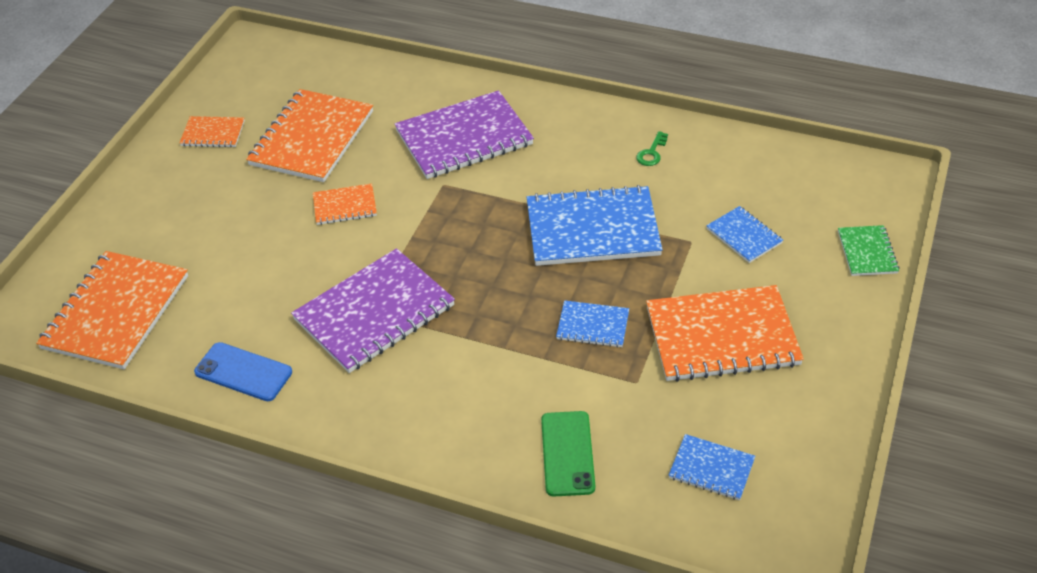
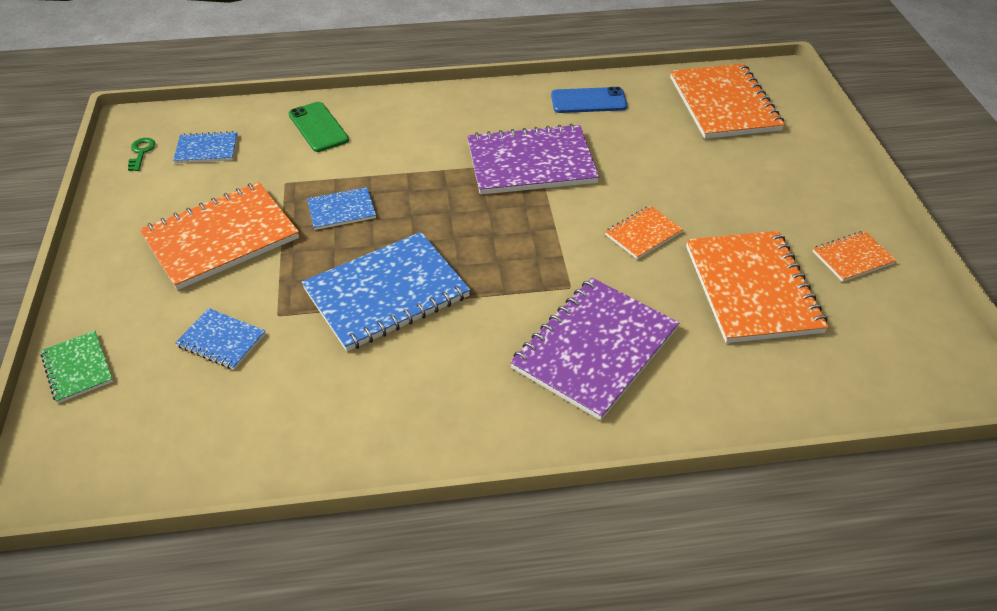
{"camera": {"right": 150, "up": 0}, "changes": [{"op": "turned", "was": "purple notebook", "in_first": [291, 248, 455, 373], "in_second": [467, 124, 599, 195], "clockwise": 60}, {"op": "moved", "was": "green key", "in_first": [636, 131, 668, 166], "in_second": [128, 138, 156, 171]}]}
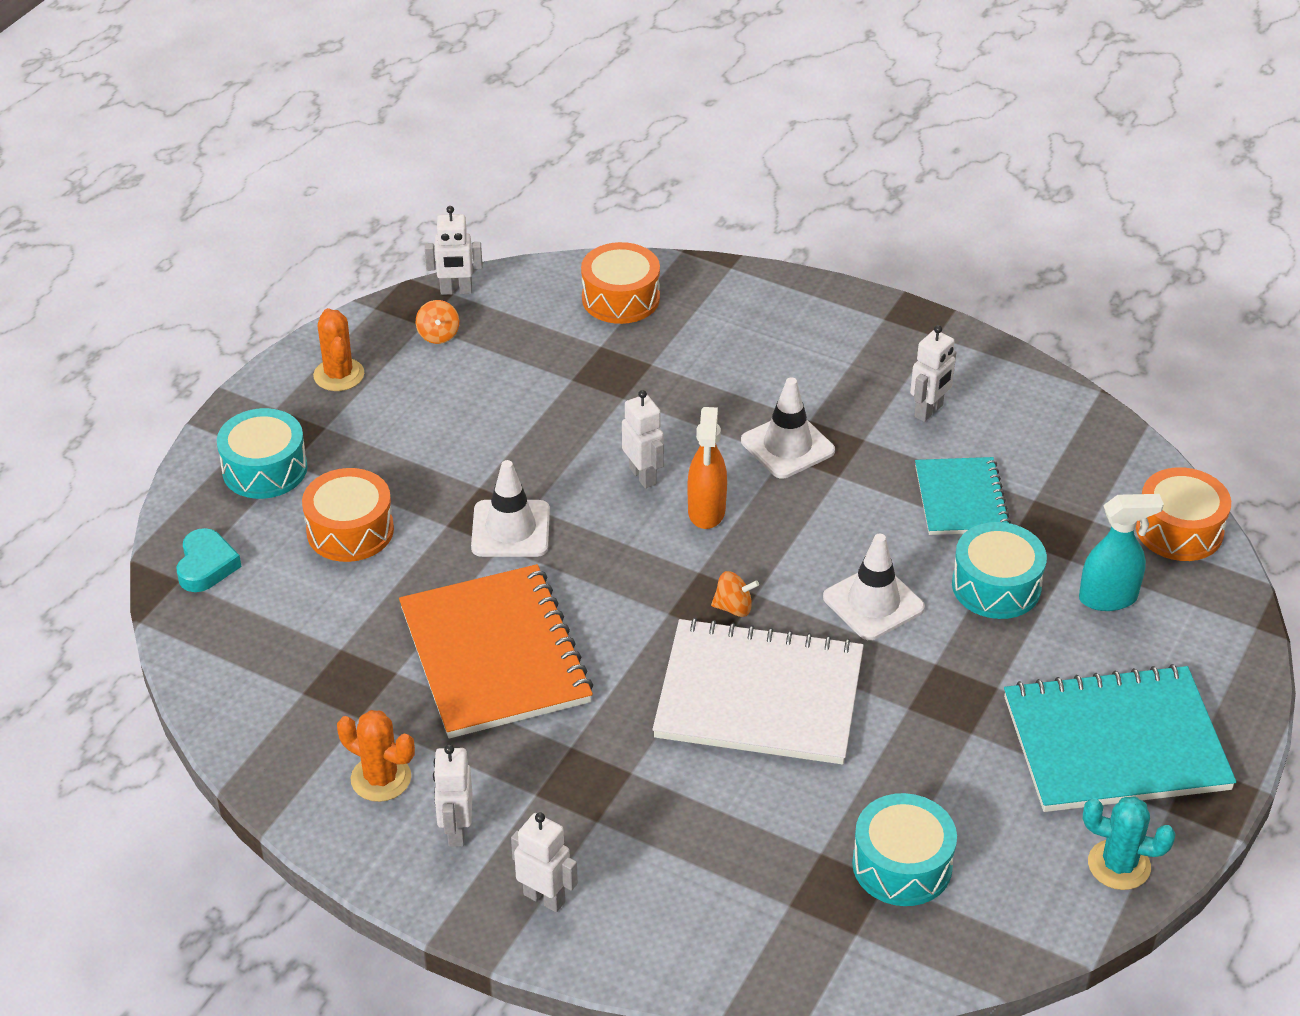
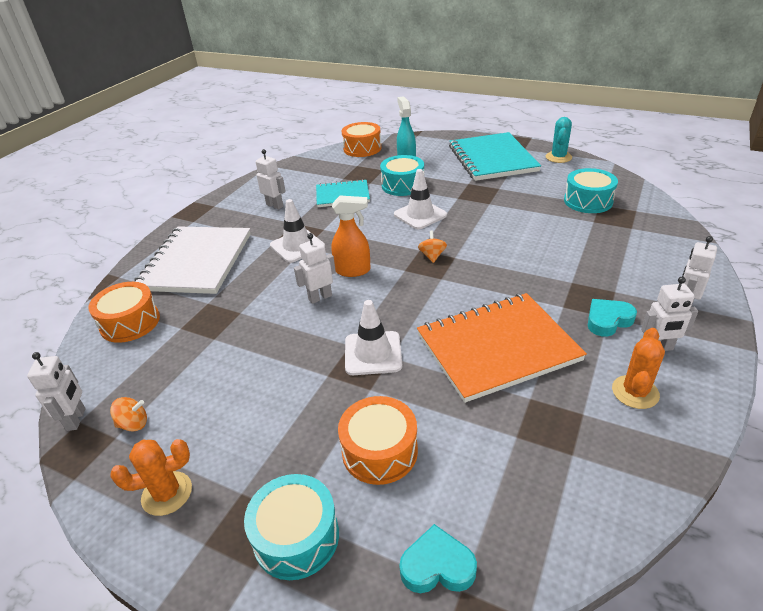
{"camera": {"right": -90, "up": -5}, "changes": [{"op": "moved", "was": "white notebook", "in_first": [653, 618, 864, 764], "in_second": [135, 226, 251, 294]}, {"op": "added", "now": "turquoise heart", "in_second": [588, 299, 637, 337]}]}
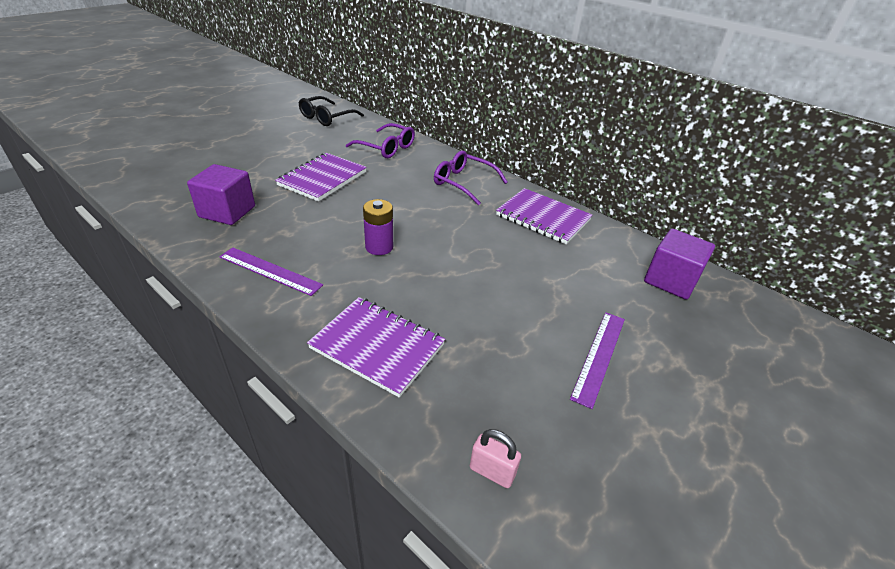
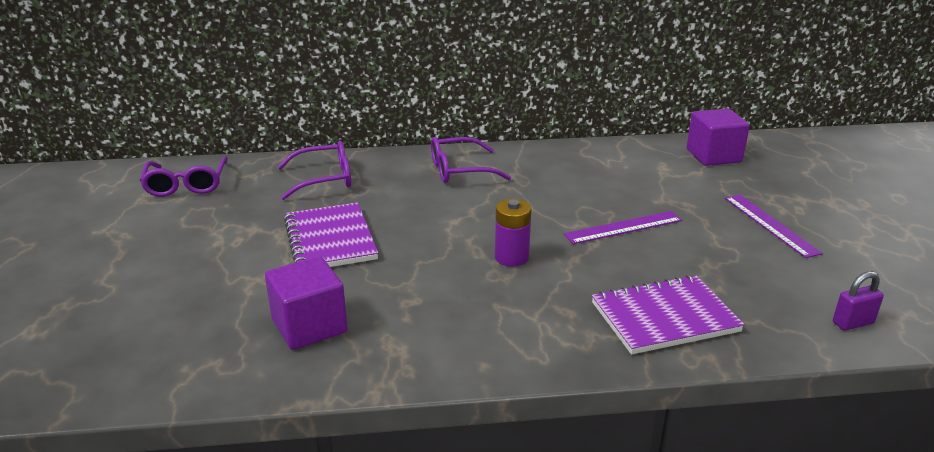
{"camera": {"right": -45, "up": -10}, "changes": [{"op": "moved", "was": "purple ruler", "in_first": [219, 248, 323, 296], "in_second": [564, 211, 682, 244]}, {"op": "recoloured", "was": "black glasses", "now": "purple glasses", "in_first": [299, 96, 364, 126], "in_second": [140, 156, 227, 197]}, {"op": "recoloured", "was": "pink padlock", "now": "purple padlock", "in_first": [470, 429, 521, 488], "in_second": [833, 271, 884, 331]}, {"op": "removed", "was": "purple notebook", "in_first": [496, 188, 592, 244]}]}
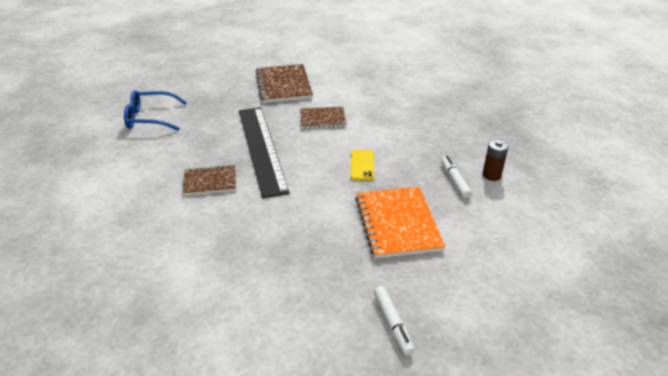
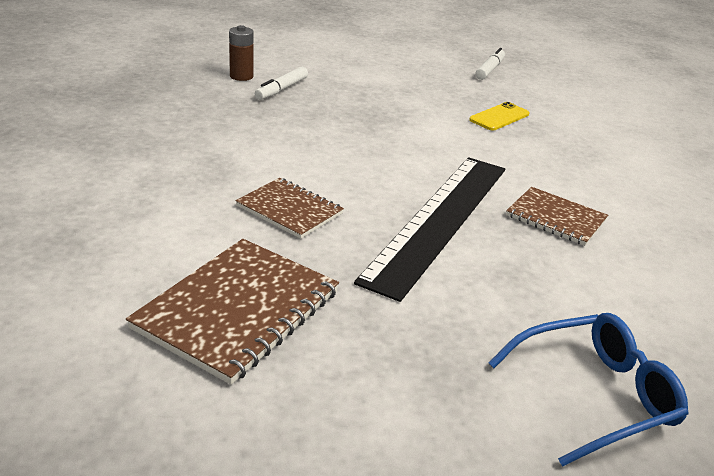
{"camera": {"right": -140, "up": -5}, "changes": [{"op": "turned", "was": "blue glasses", "in_first": [124, 90, 187, 131], "in_second": [489, 313, 689, 467], "clockwise": -60}, {"op": "moved", "was": "yellow phone", "in_first": [350, 150, 374, 181], "in_second": [469, 102, 529, 131]}, {"op": "removed", "was": "orange notebook", "in_first": [355, 187, 445, 259]}]}
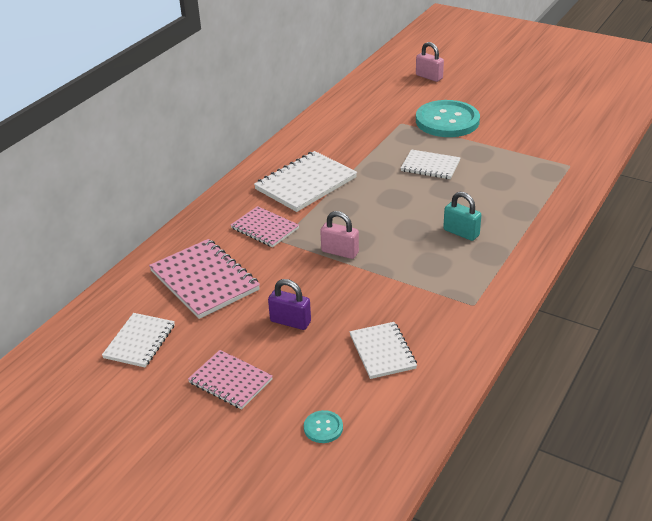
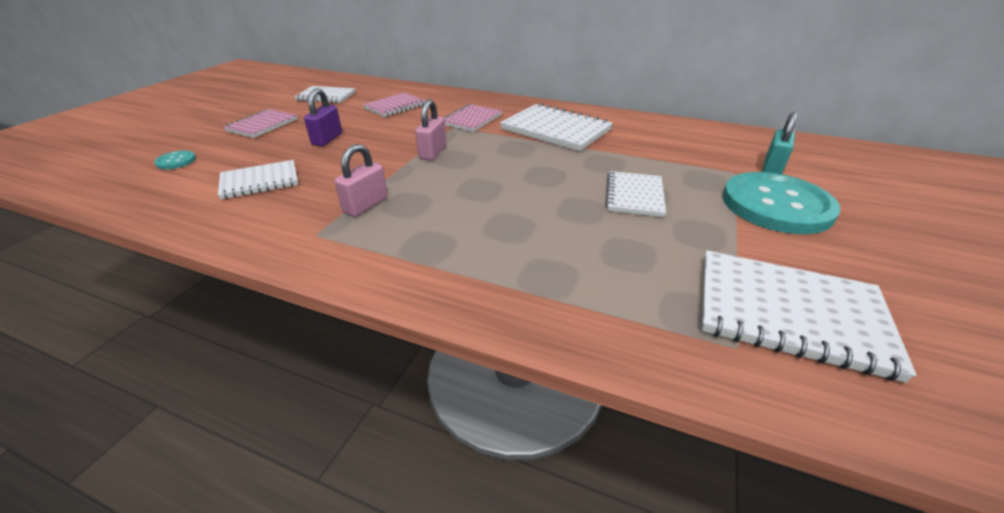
{"camera": {"right": 80, "up": 0}, "changes": [{"op": "resized", "was": "pink notebook", "in_first": [149, 239, 260, 319], "in_second": [363, 93, 425, 117], "ratio": 0.62}, {"op": "moved", "was": "pink padlock", "in_first": [416, 42, 444, 82], "in_second": [335, 144, 388, 217]}, {"op": "moved", "was": "turquoise padlock", "in_first": [443, 192, 481, 241], "in_second": [762, 112, 797, 174]}, {"op": "added", "now": "white notebook", "in_second": [701, 250, 917, 383]}]}
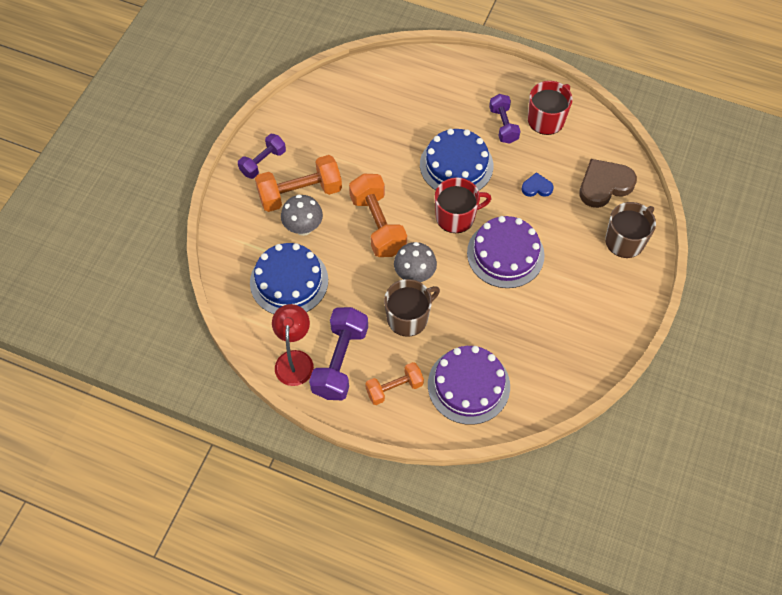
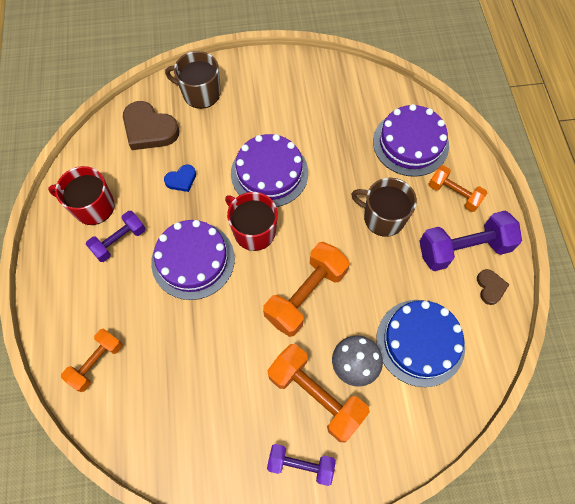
{"camera": {"right": -120, "up": 5}, "changes": [{"op": "replaced", "was": "red lamp", "now": "brown heart", "in_first": [272, 304, 314, 386], "in_second": [477, 269, 510, 305]}, {"op": "removed", "was": "grey mushroom", "in_first": [394, 242, 437, 282]}, {"op": "recoloured", "was": "blue cake", "now": "purple cake", "in_first": [420, 129, 493, 190], "in_second": [151, 220, 235, 300]}, {"op": "turned", "was": "blue heart", "in_first": [521, 172, 554, 197], "in_second": [164, 165, 196, 192], "clockwise": -90}, {"op": "added", "now": "orange dumbbell", "in_second": [61, 329, 122, 392]}]}
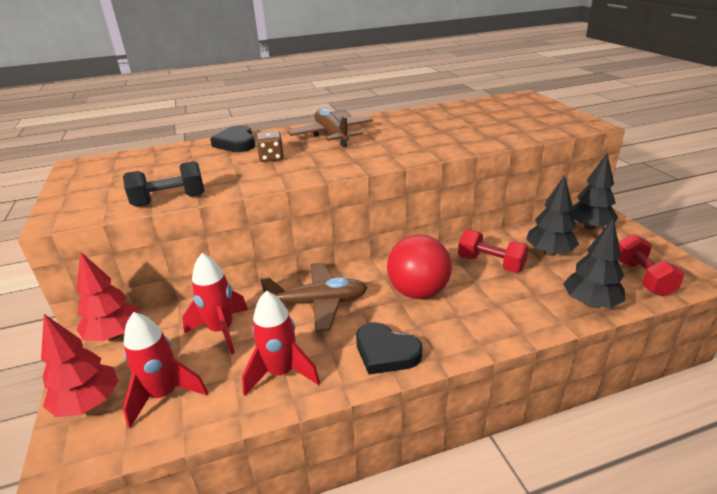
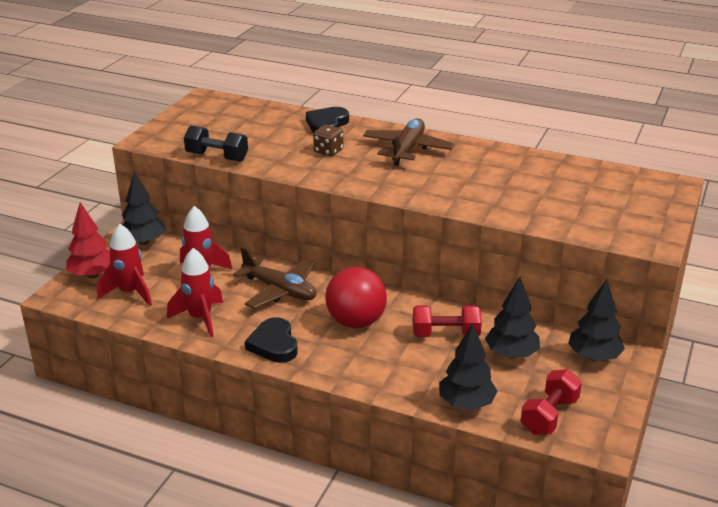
{"camera": {"right": 40, "up": 0}, "changes": [{"op": "recoloured", "was": "red tree", "now": "black tree", "in_first": [77, 251, 139, 341], "in_second": [122, 172, 166, 245]}, {"op": "turned", "was": "red dumbbell", "in_first": [458, 229, 529, 273], "in_second": [413, 305, 482, 337], "clockwise": -75}]}
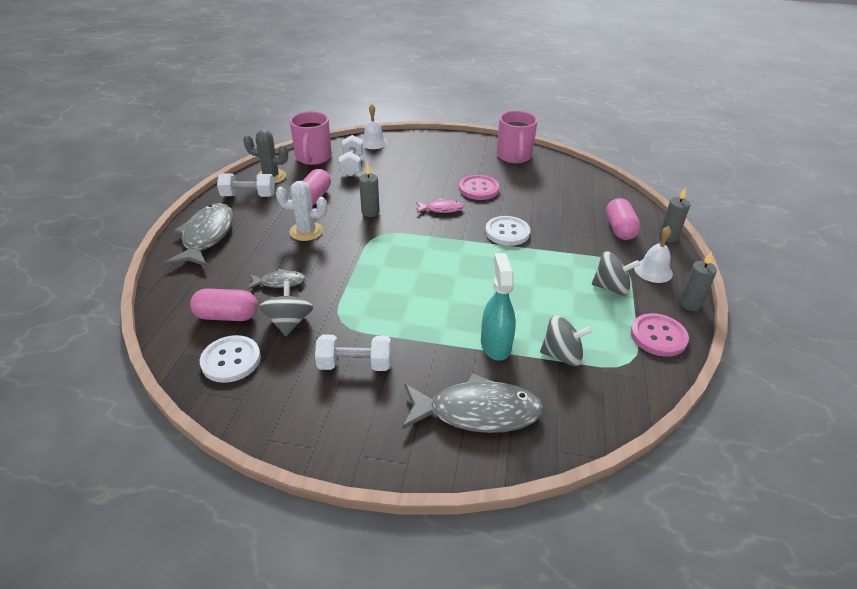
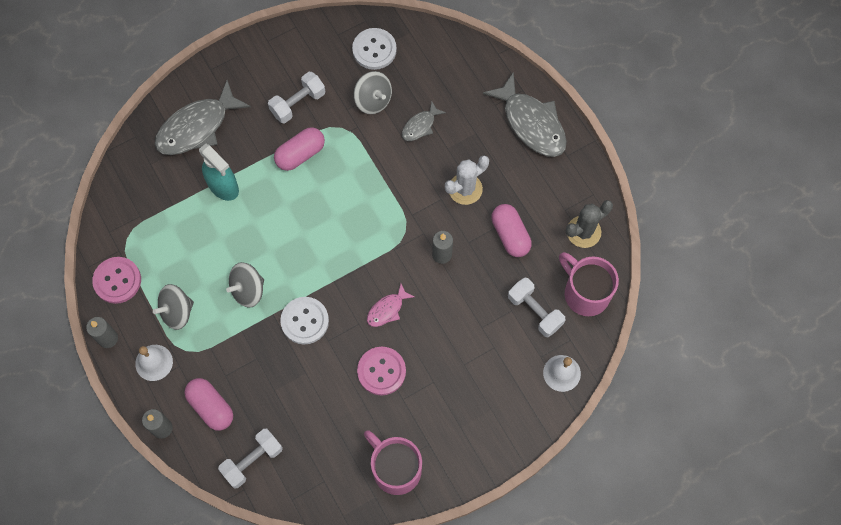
{"camera": {"right": 140, "up": 30}, "changes": [{"op": "moved", "was": "pink capsule", "in_first": [190, 288, 258, 321], "in_second": [274, 127, 325, 171]}, {"op": "moved", "was": "white dumbbell", "in_first": [217, 174, 275, 197], "in_second": [218, 429, 283, 488]}, {"op": "moved", "was": "grey spinning top", "in_first": [540, 315, 593, 366], "in_second": [226, 262, 264, 308]}]}
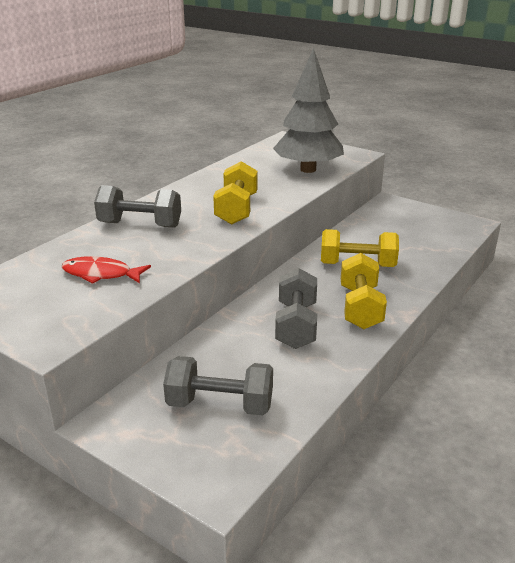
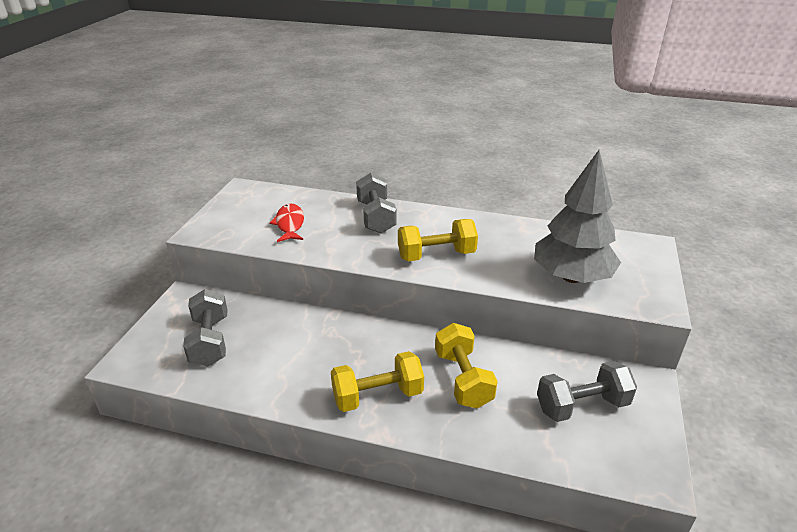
{"camera": {"right": 70, "up": 5}, "changes": [{"op": "moved", "was": "grey dumbbell", "in_first": [275, 268, 317, 349], "in_second": [537, 361, 637, 422]}]}
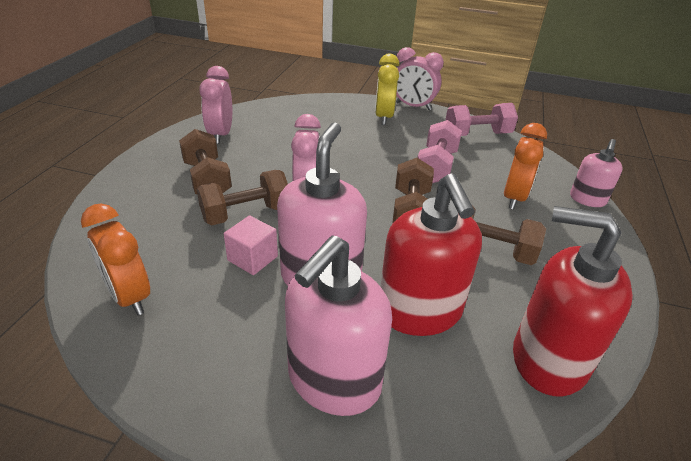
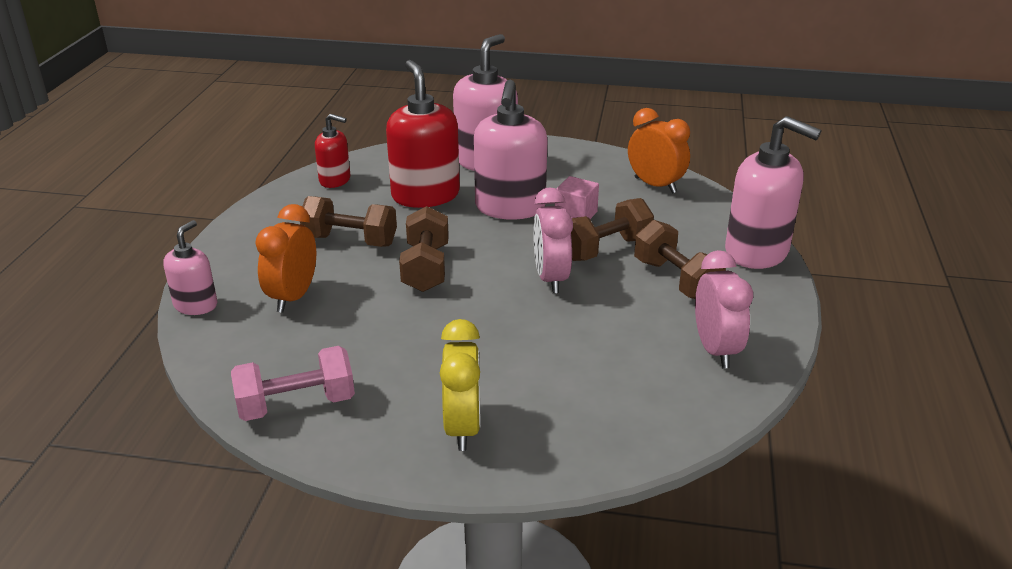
{"camera": {"right": 175, "up": -5}, "changes": [{"op": "removed", "was": "pink clock", "in_first": [396, 47, 444, 110]}, {"op": "removed", "was": "pink dumbbell", "in_first": [418, 120, 462, 183]}, {"op": "resized", "was": "red soap dispenser", "in_first": [513, 206, 633, 397], "in_second": [315, 114, 351, 188], "ratio": 0.55}, {"op": "added", "now": "pink soap dispenser", "in_second": [725, 116, 821, 269]}]}
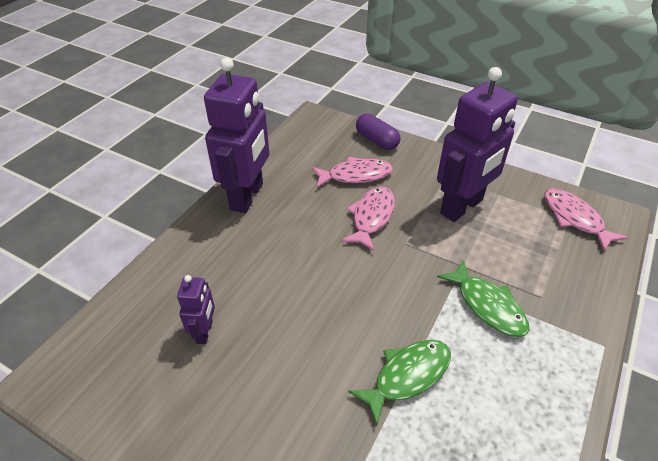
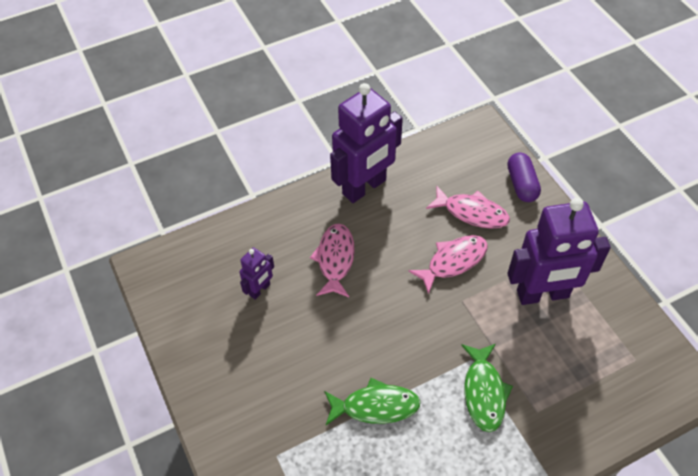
{"camera": {"right": 35, "up": 10}, "changes": [{"op": "moved", "was": "pink fish", "in_first": [545, 189, 628, 251], "in_second": [310, 223, 355, 297]}]}
